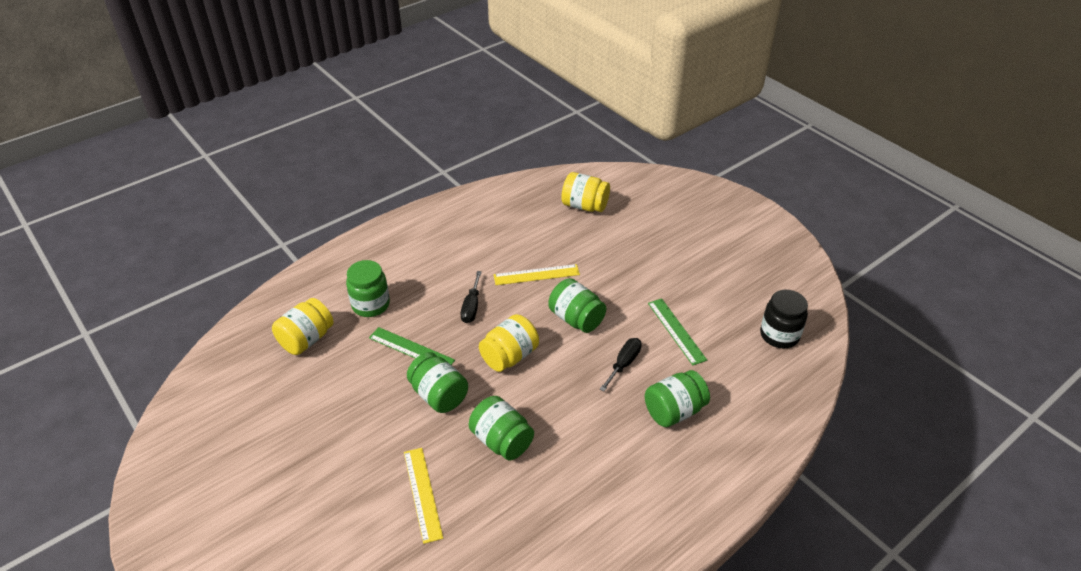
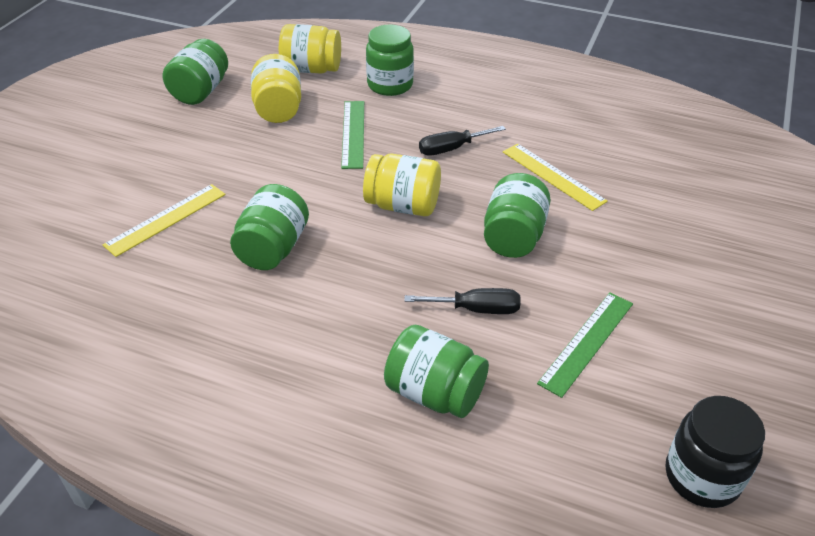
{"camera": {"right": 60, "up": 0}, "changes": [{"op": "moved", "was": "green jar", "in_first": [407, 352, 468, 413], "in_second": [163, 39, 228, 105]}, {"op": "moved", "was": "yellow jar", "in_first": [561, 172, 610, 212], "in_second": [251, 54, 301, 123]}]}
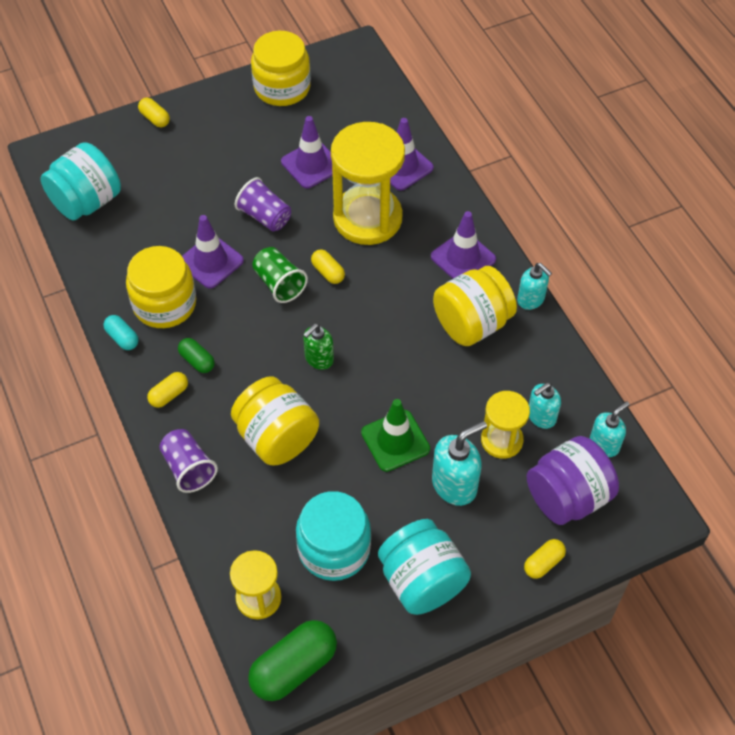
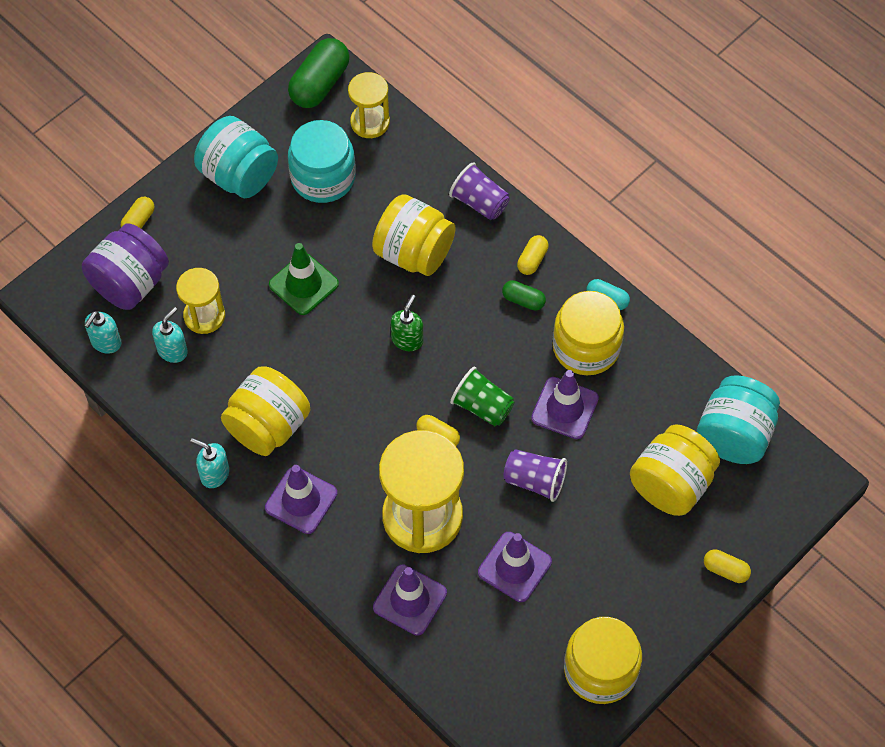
{"camera": {"right": 160, "up": 5}, "changes": [{"op": "removed", "was": "turquoise soap dispenser", "in_first": [432, 421, 487, 506]}, {"op": "added", "now": "yellow jar", "in_second": [630, 424, 720, 516]}]}
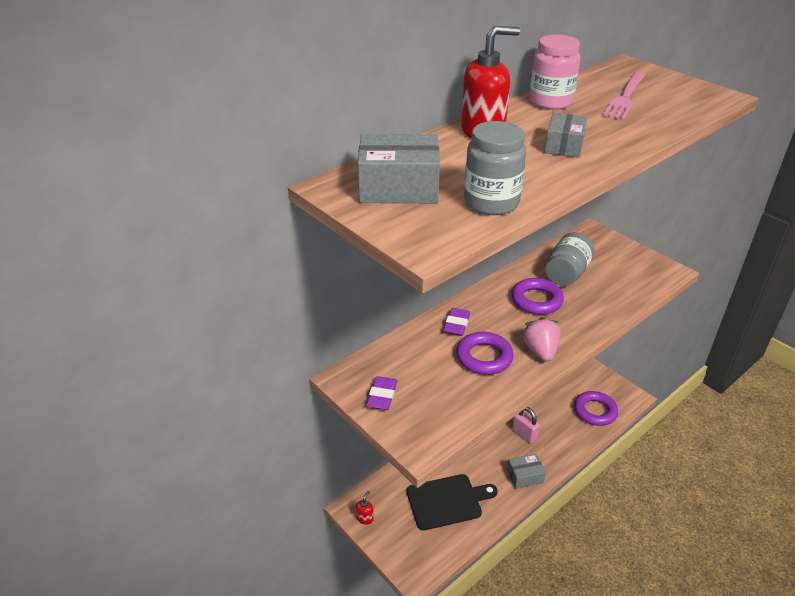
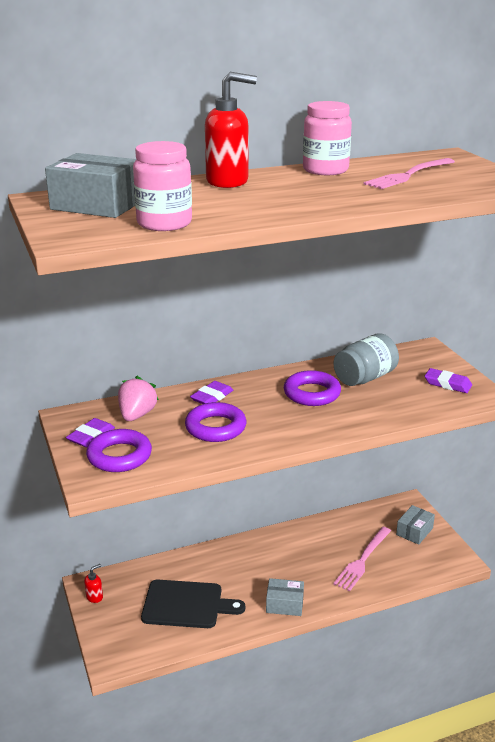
{"camera": {"right": 20, "up": -10}, "changes": [{"op": "recoloured", "was": "grey jar", "now": "pink jar", "in_first": [464, 121, 526, 215], "in_second": [133, 141, 192, 231]}, {"op": "removed", "was": "pink padlock", "in_first": [512, 407, 540, 444]}, {"op": "moved", "was": "pink strawberry", "in_first": [522, 317, 561, 361], "in_second": [118, 376, 159, 421]}, {"op": "moved", "was": "grey box", "in_first": [544, 113, 587, 158], "in_second": [396, 505, 435, 545]}, {"op": "moved", "was": "purple ring", "in_first": [574, 391, 618, 426], "in_second": [86, 429, 152, 472]}, {"op": "added", "now": "pink fork", "in_second": [333, 527, 391, 591]}, {"op": "added", "now": "purple eraser", "in_second": [425, 368, 472, 393]}]}
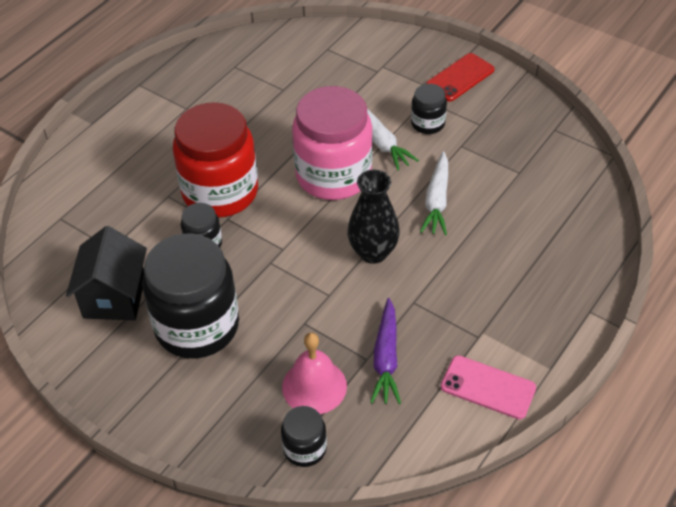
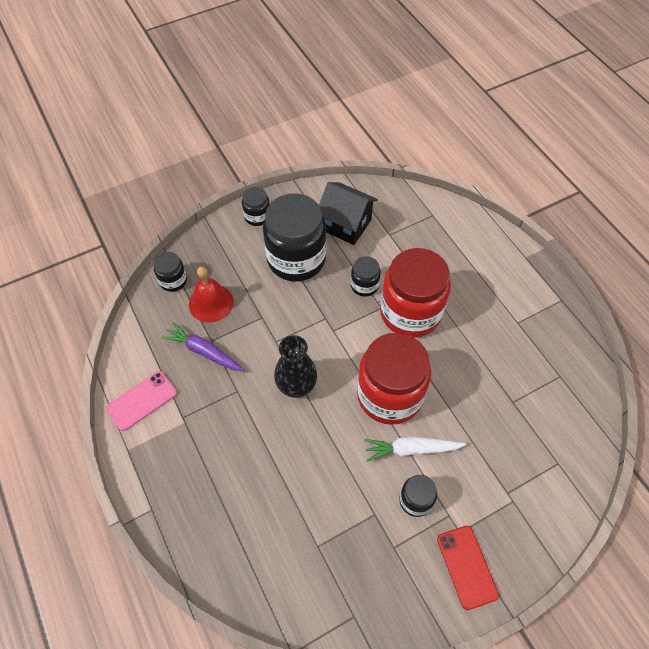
{"camera": {"right": 115, "up": 10}, "changes": [{"op": "recoloured", "was": "pink bell", "now": "red bell", "in_first": [282, 333, 347, 414], "in_second": [189, 266, 233, 323]}, {"op": "recoloured", "was": "pink jar", "now": "red jar", "in_first": [292, 86, 373, 200], "in_second": [357, 333, 431, 425]}, {"op": "removed", "was": "white carrot", "in_first": [420, 151, 448, 235]}, {"op": "added", "now": "black jar", "in_second": [242, 187, 270, 226]}]}
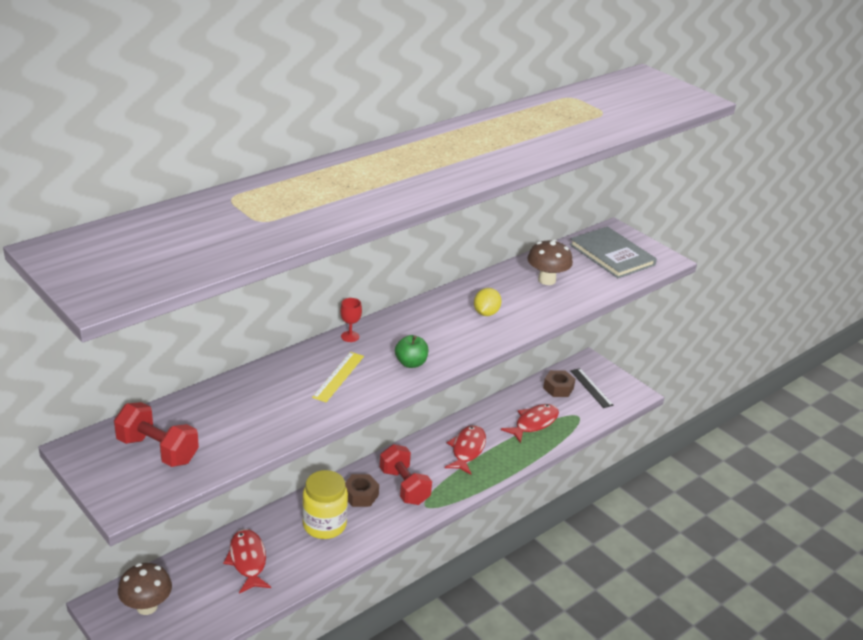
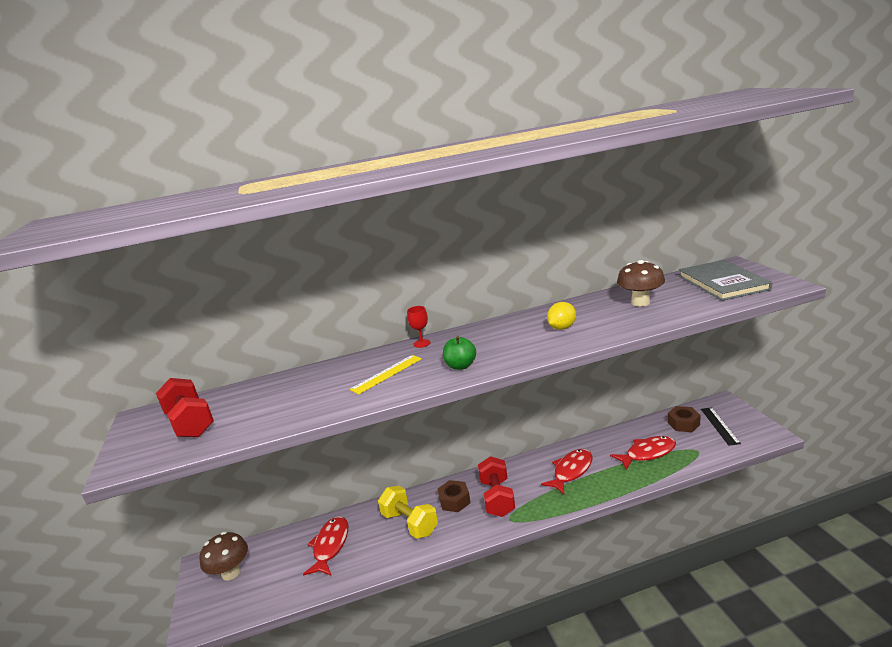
{"camera": {"right": 30, "up": -10}, "changes": [{"op": "replaced", "was": "yellow jar", "now": "yellow dumbbell", "in_first": [302, 470, 348, 539], "in_second": [378, 486, 438, 539]}]}
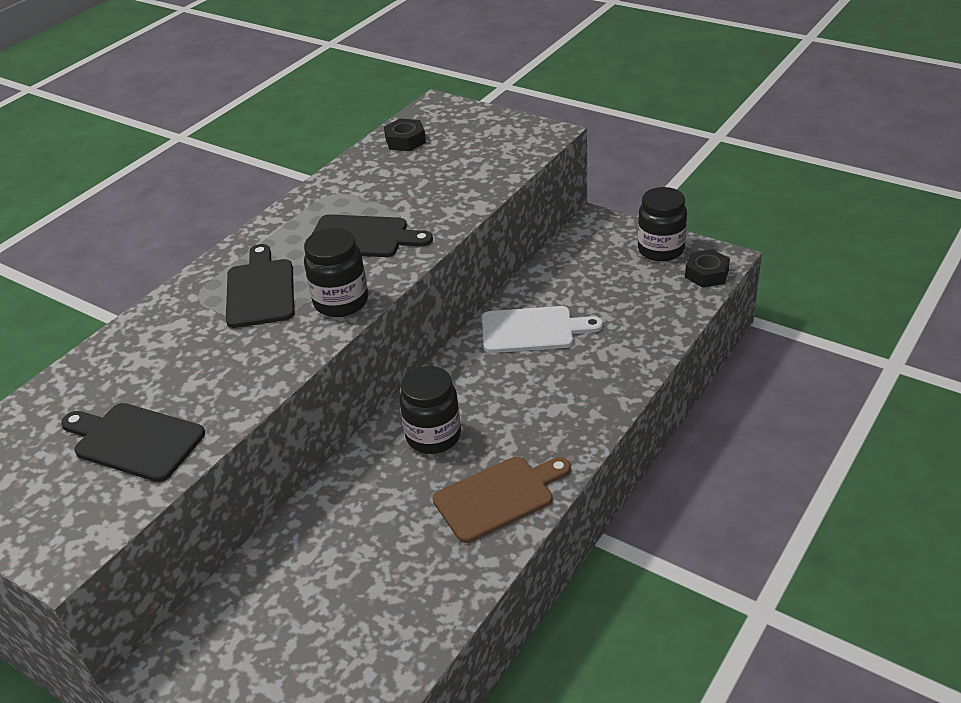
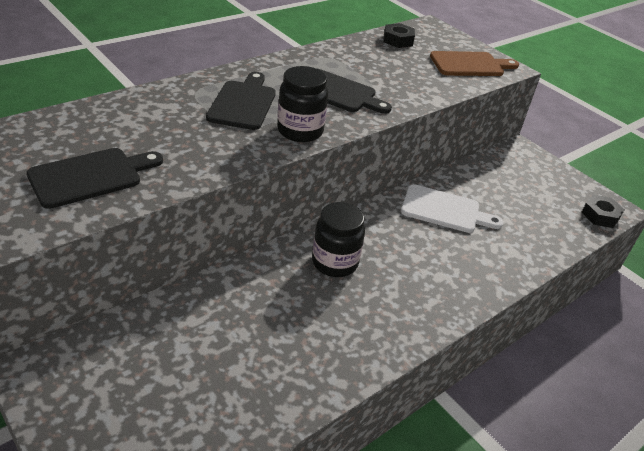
{"camera": {"right": 10, "up": 0}, "changes": [{"op": "turned", "was": "black cutting board", "in_first": [61, 403, 205, 482], "in_second": [27, 148, 163, 209], "clockwise": 105}, {"op": "moved", "was": "brown cutting board", "in_first": [433, 457, 571, 543], "in_second": [430, 51, 519, 76]}, {"op": "removed", "was": "black jar", "in_first": [638, 187, 687, 262]}]}
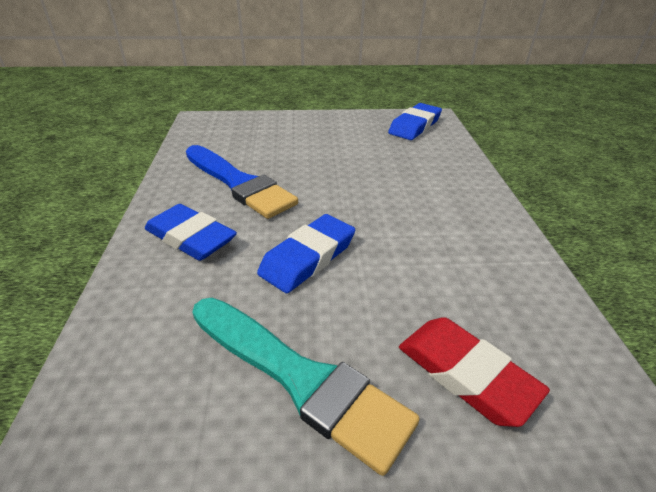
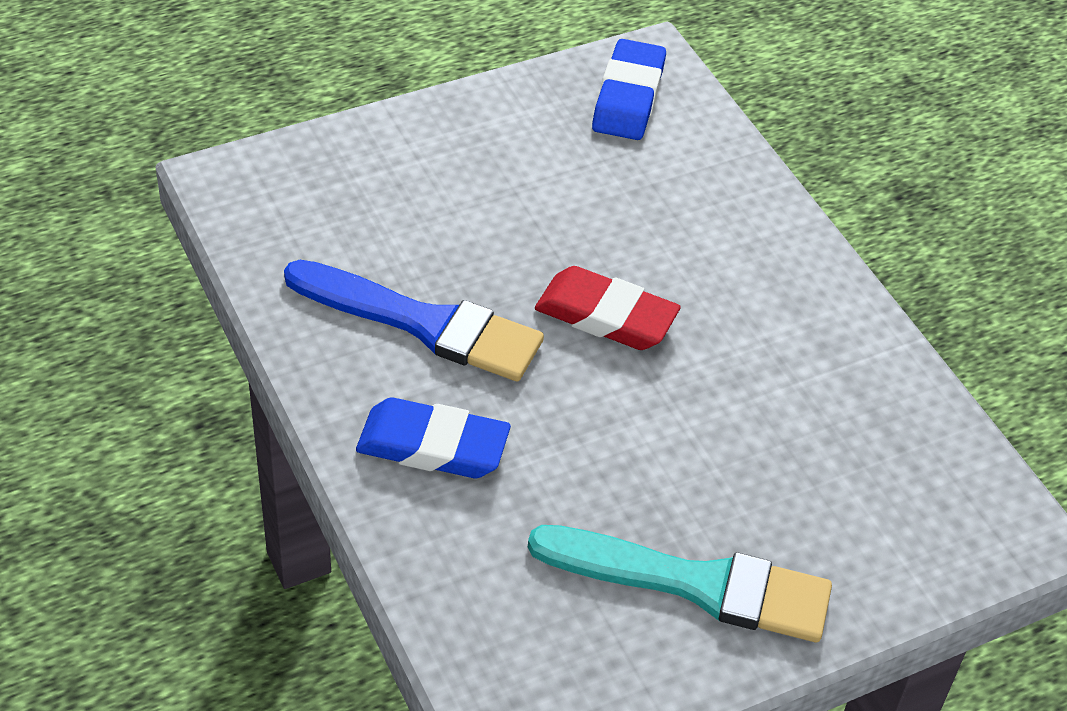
{"camera": {"right": -25, "up": 10}, "changes": [{"op": "removed", "was": "blue eraser", "in_first": [257, 214, 355, 293]}, {"op": "moved", "was": "red eraser", "in_first": [399, 317, 550, 427], "in_second": [535, 266, 681, 350]}]}
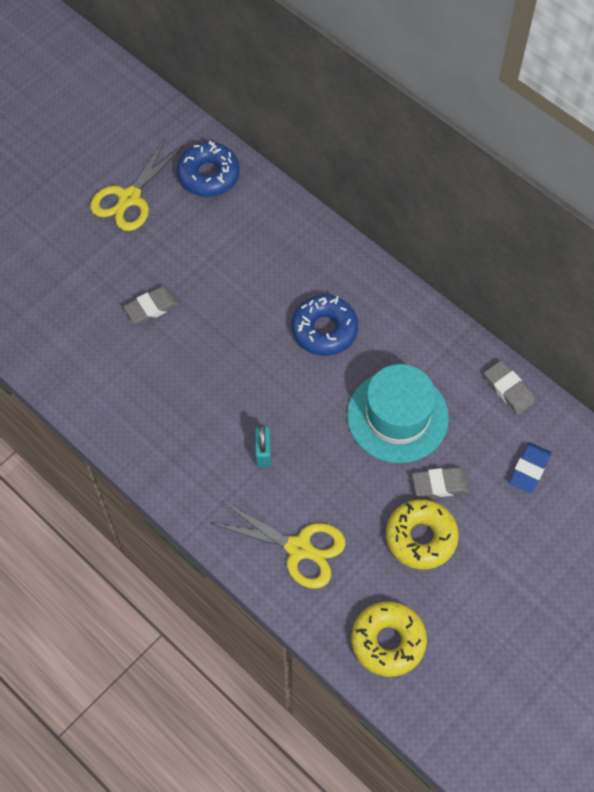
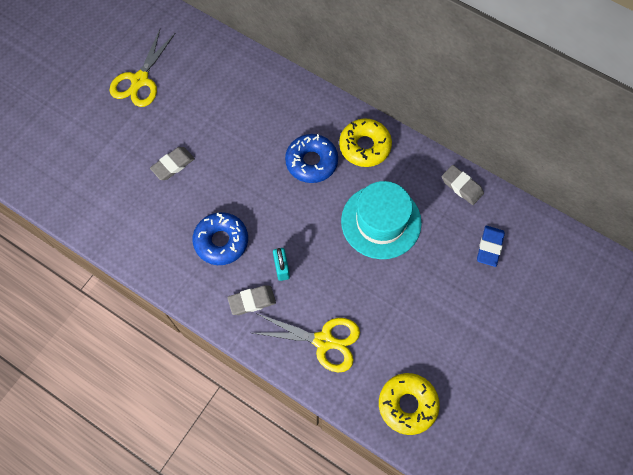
{"camera": {"right": -10, "up": 5}, "changes": [{"op": "moved", "was": "blue donut", "in_first": [177, 141, 240, 197], "in_second": [193, 212, 248, 265]}, {"op": "moved", "was": "yellow donut", "in_first": [386, 499, 459, 569], "in_second": [339, 118, 392, 167]}, {"op": "moved", "was": "grey eraser", "in_first": [412, 467, 470, 498], "in_second": [227, 285, 276, 315]}]}
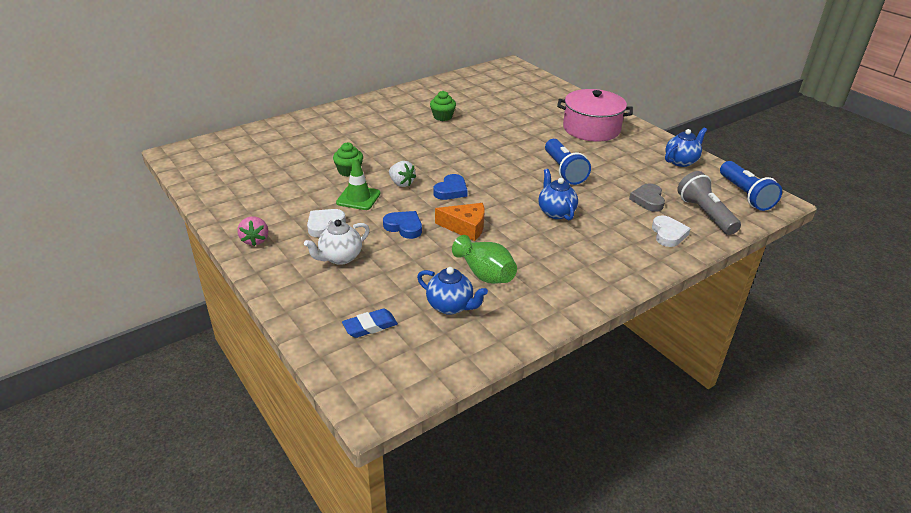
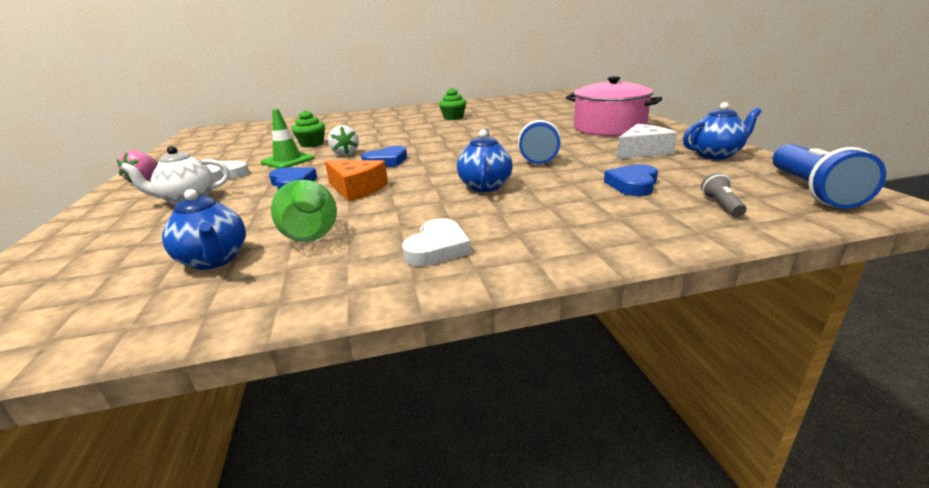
{"camera": {"right": 25, "up": -10}, "changes": [{"op": "removed", "was": "blue eraser", "in_first": [342, 308, 398, 338]}, {"op": "recoloured", "was": "grey heart", "now": "blue heart", "in_first": [629, 184, 665, 212], "in_second": [604, 164, 658, 196]}, {"op": "moved", "was": "white heart", "in_first": [652, 215, 691, 247], "in_second": [402, 218, 471, 267]}, {"op": "resized", "was": "grey flashlight", "in_first": [677, 171, 741, 235], "in_second": [701, 173, 747, 217], "ratio": 0.48}, {"op": "added", "now": "white cheese", "in_second": [617, 124, 677, 159]}]}
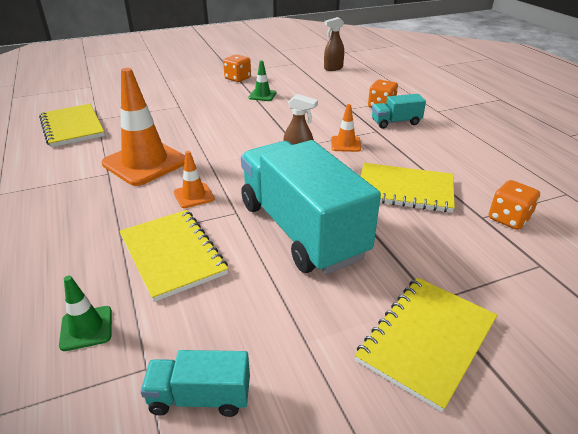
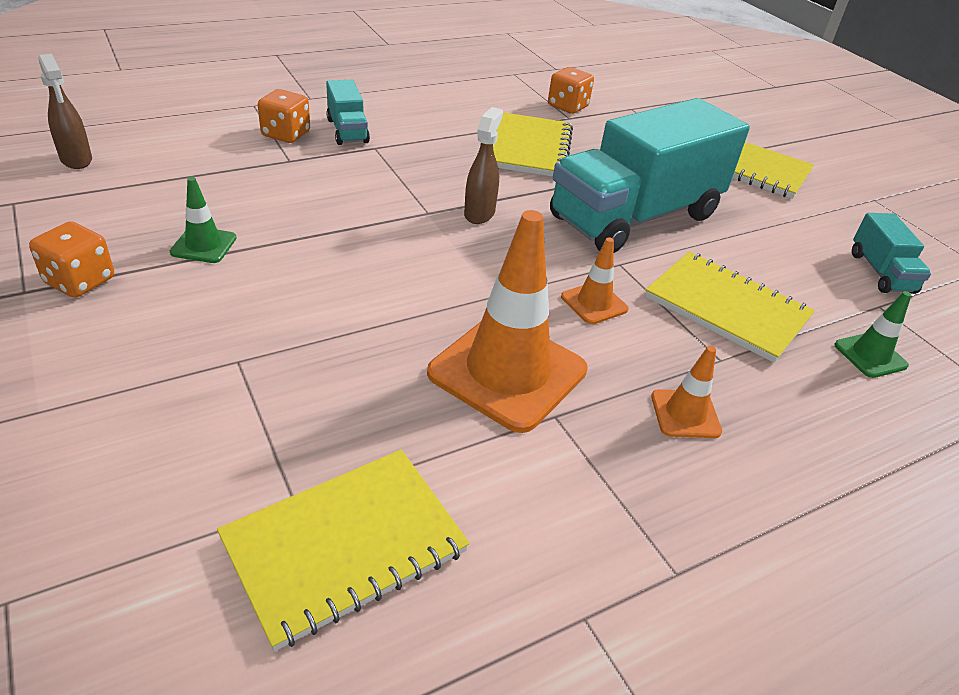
{"camera": {"right": -100, "up": 5}, "changes": [{"op": "turned", "was": "yellow notebook", "in_first": [119, 210, 228, 302], "in_second": [645, 252, 815, 363], "clockwise": 75}, {"op": "moved", "was": "orange traffic cone", "in_first": [331, 104, 361, 152], "in_second": [651, 346, 722, 438]}]}
